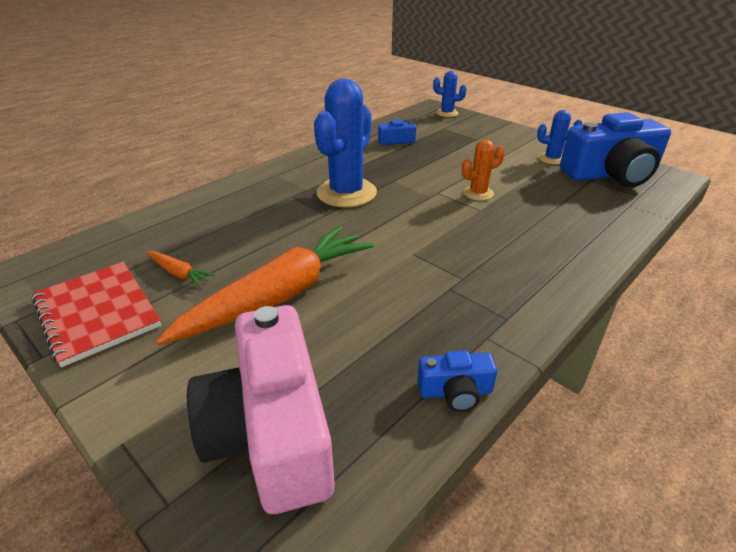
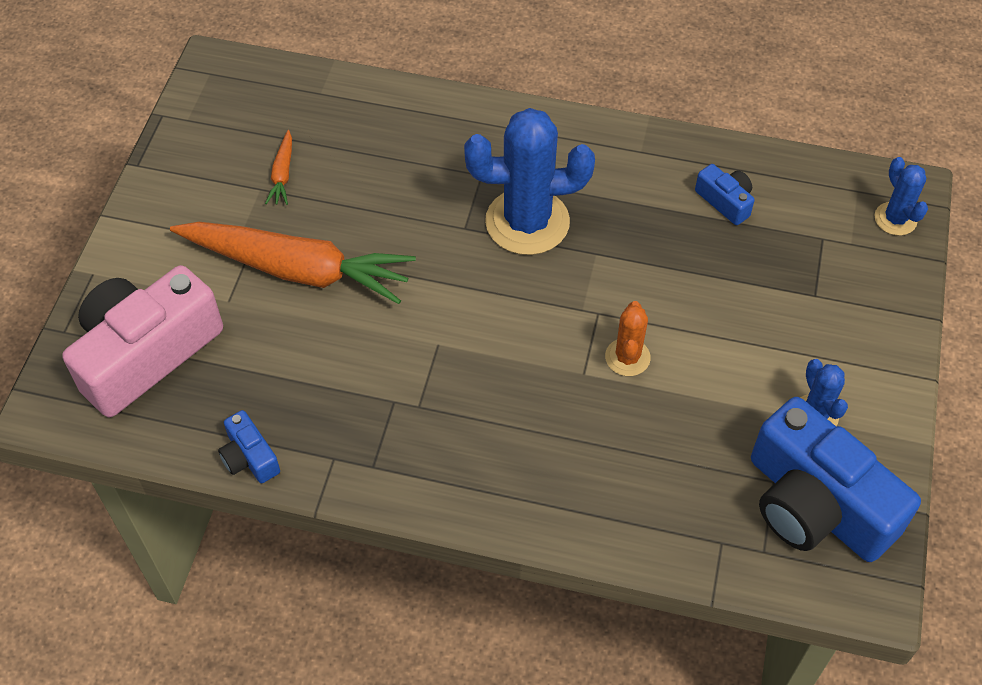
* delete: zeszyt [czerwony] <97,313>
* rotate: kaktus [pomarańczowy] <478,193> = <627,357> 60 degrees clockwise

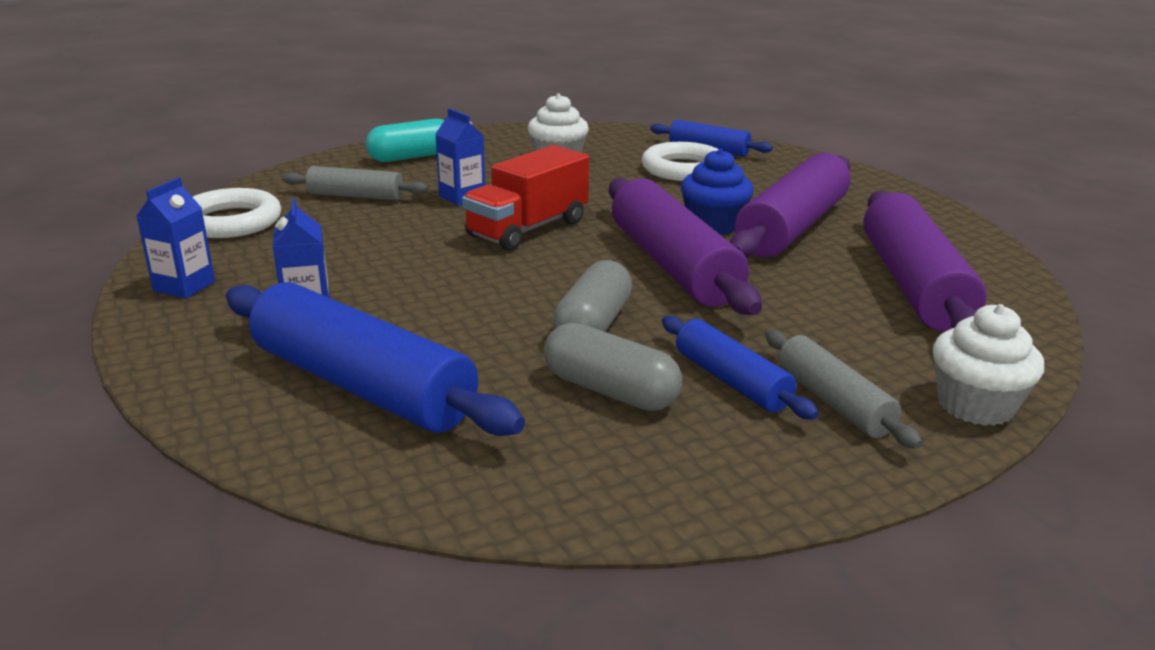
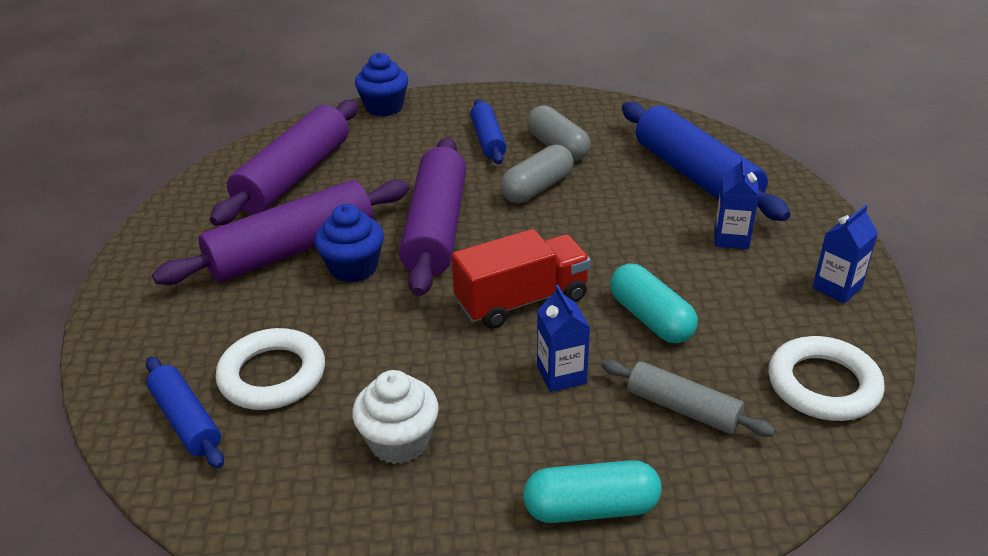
* delete: wałek do ciasta [szary] <833,402>
* recolor: muffinka [biały] <975,405> to muffinka [niebieski] <384,107>
* insert: kapsułka [turkusowy] <650,318>

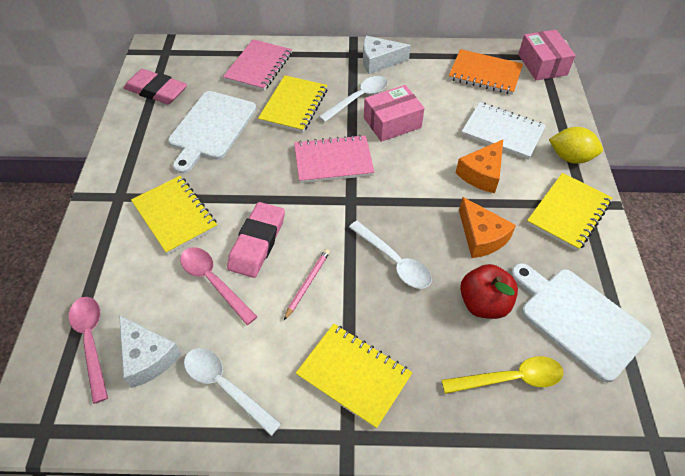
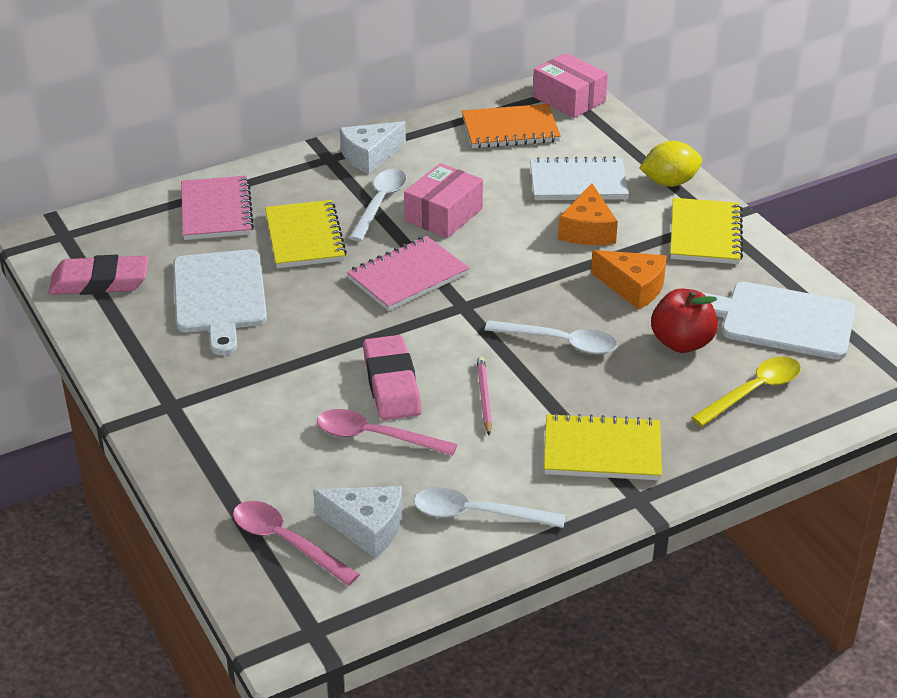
* delete: zeszyt [żółty] <175,216>

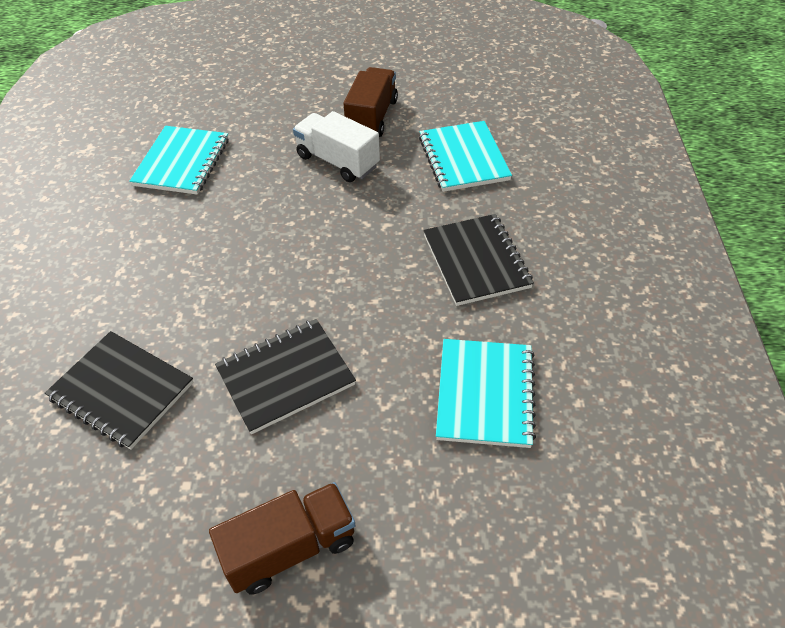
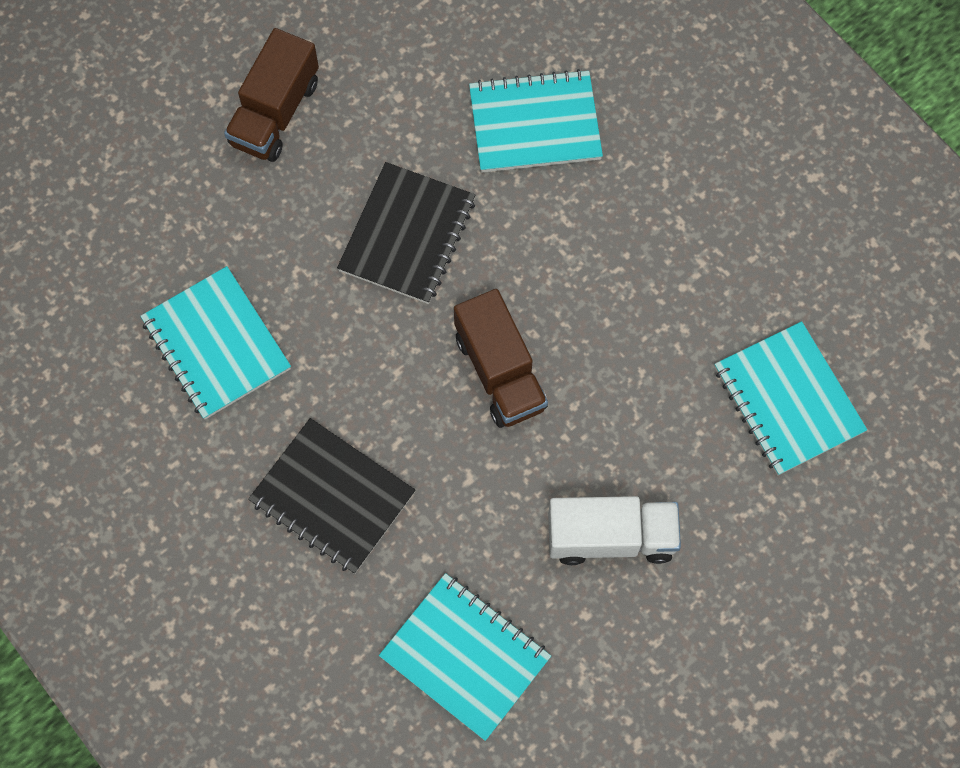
* recolor: zeszyt [czarny] <122,391> to zeszyt [turkusowy] <535,124>
* move: ciężarówka [brązowy] <372,117> to <500,372>

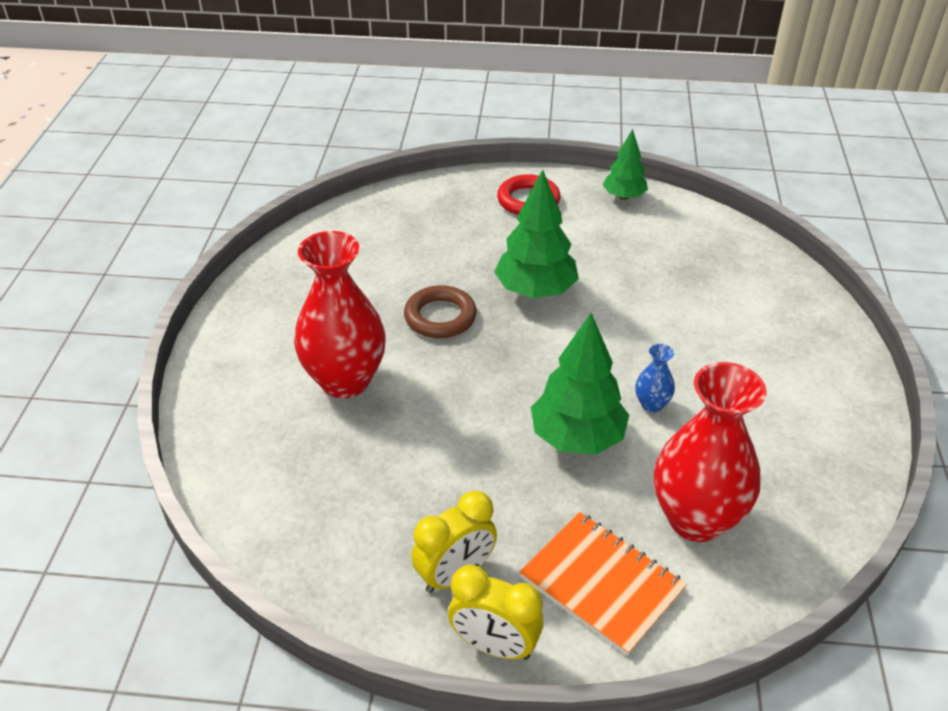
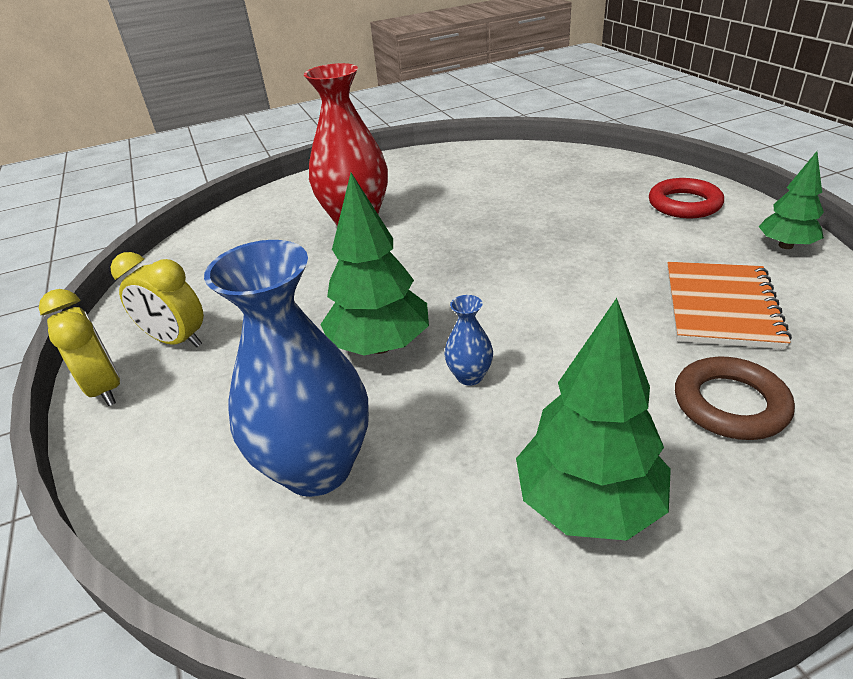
* move: pierścień [brązowy] <440,317> to <730,404>
* rotate: budzik [żółty] <494,646> = <105,388> 150 degrees clockwise
* move: drzewko [zielony] <535,291> to <588,503>
* move: zeszyt [pomarańczowy] <601,584> to <720,306>
* recolor: wazon [czerwony] <696,519> to wazon [niebieski] <317,468>

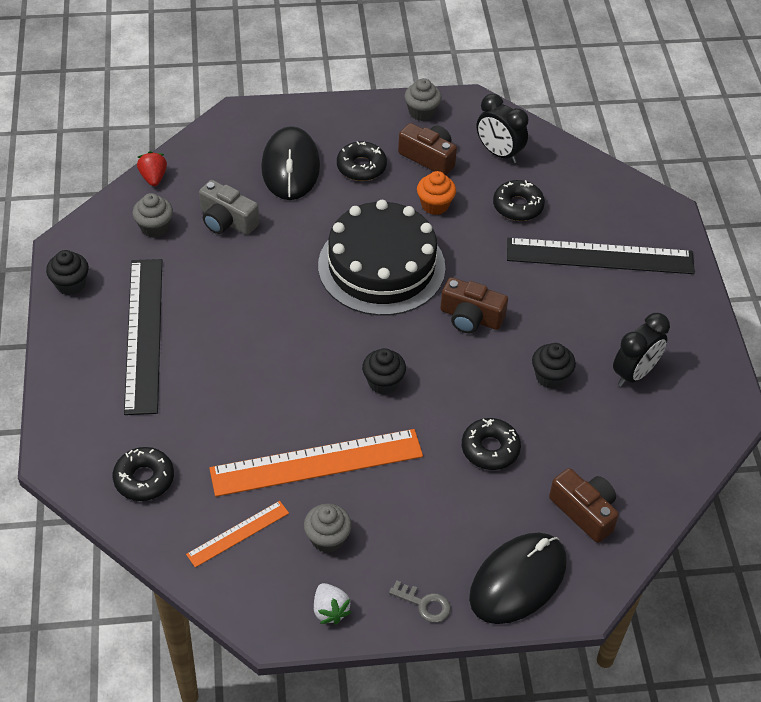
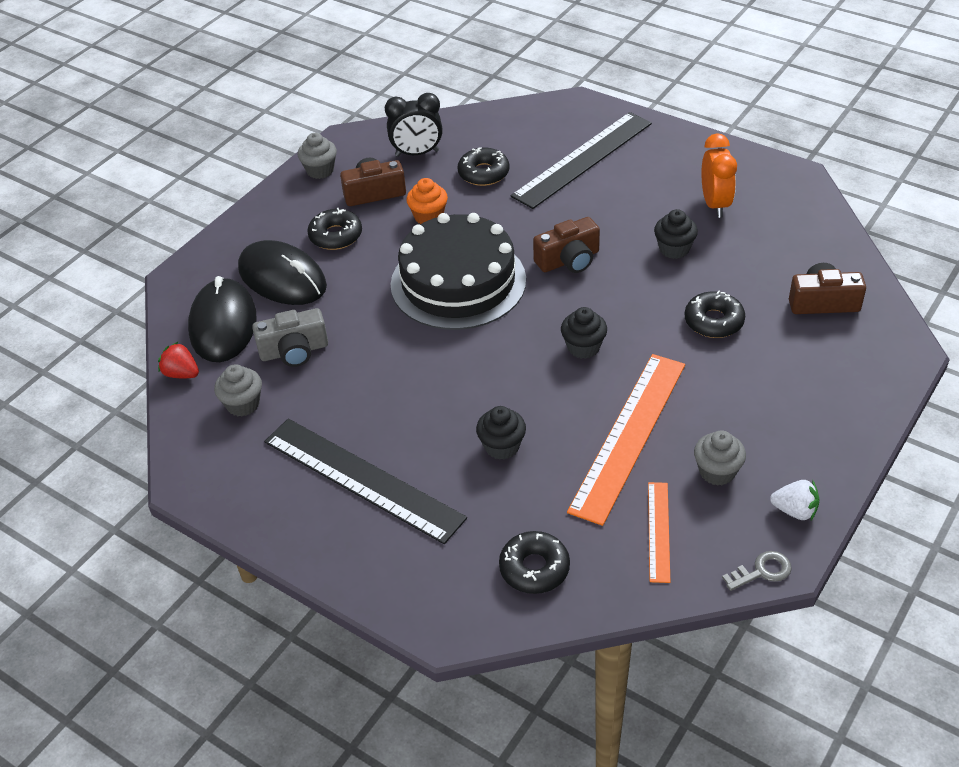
* move: muffinka [czarny] <71,284> to <502,446>
* move: klucz [szary] <424,604> to <762,571>
* move: myszka [czarny] <518,580> to <223,324>
* recolor: budzik [czarny] <634,373> to budzik [pomarańczowy] <715,204>

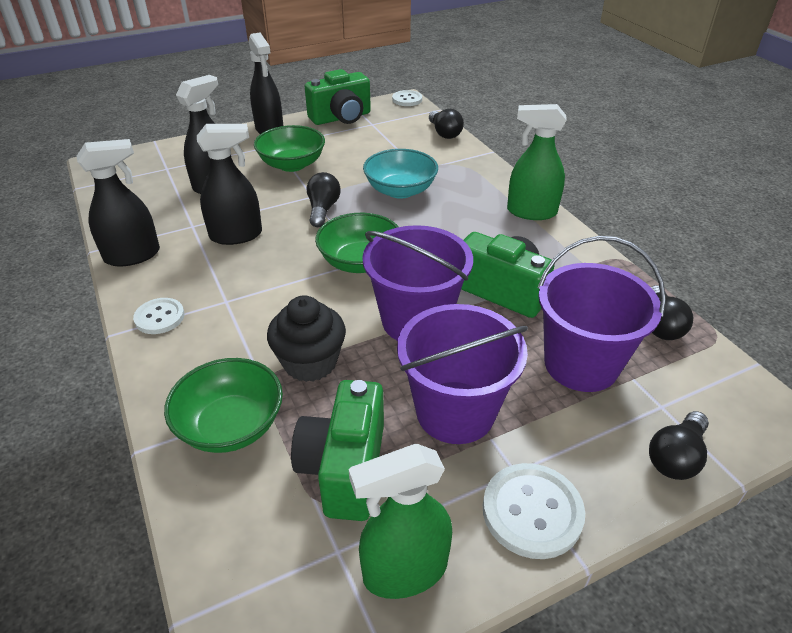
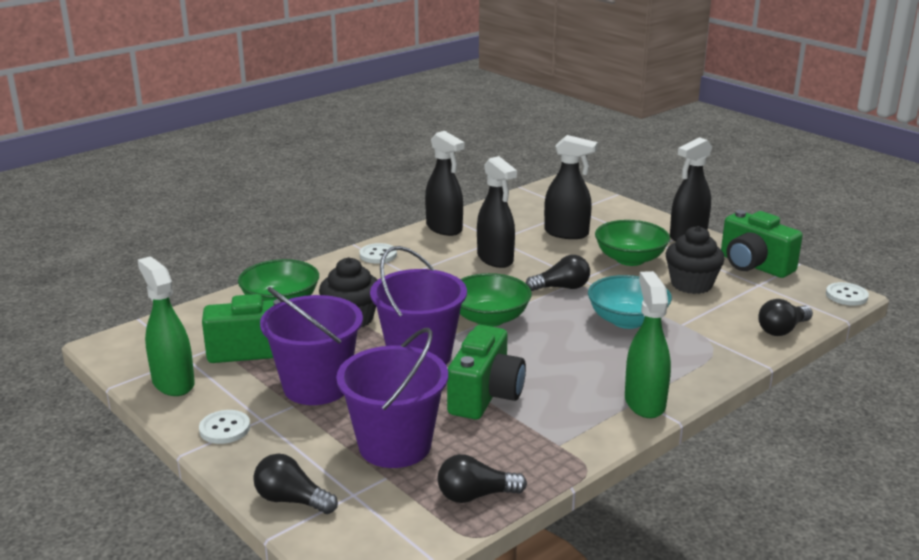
* resize: guzik [biały] <532,512> = <225,429> x0.64
* insert: muffinka [czarny] <691,284>

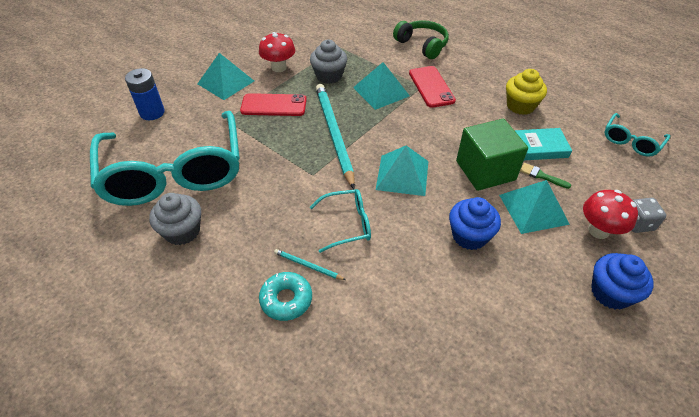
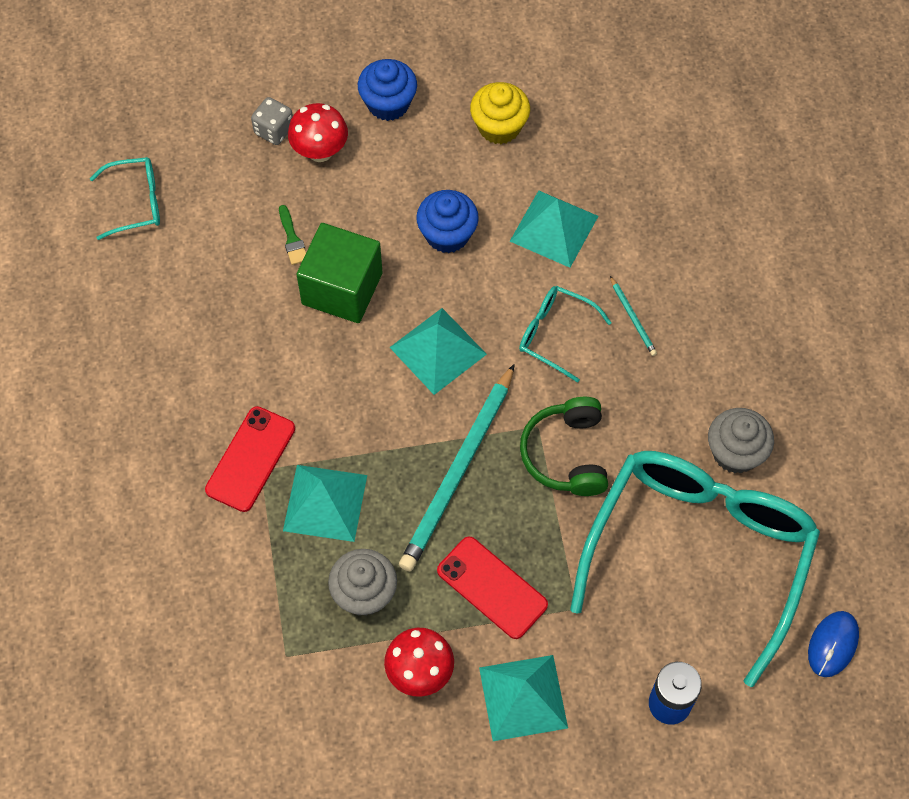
* delete: donut [turkusowy] <286,300>
* move: słuchawki [zielony] <422,45> to <566,454>
* move: piramida [turkusowy] <533,209> to <554,228>
* move: muffinka [żółty] <520,106> to <499,127>
* delete: książka [turkusowy] <540,147>
* insert: myszka [niebieski] <832,644>

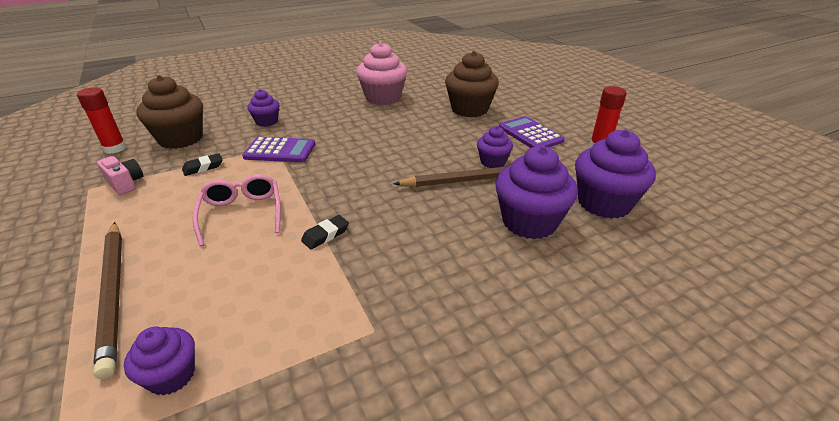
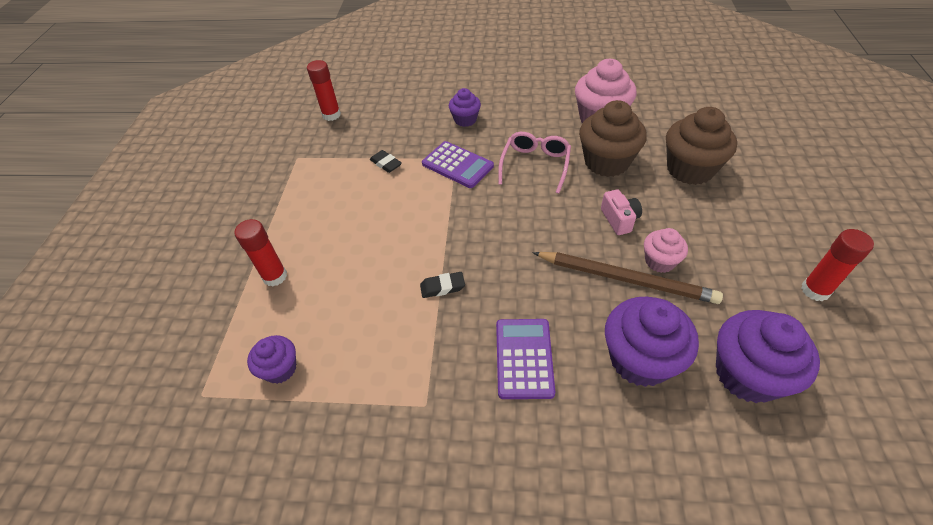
* replace: ołówek [brązowy] <114,293> to klej w sztyfcie [czerwony] <275,276>
* move: aparat fotograficzny [różowy] <125,184> to <619,219>
* move: muffinka [brązowy] <181,139> to <606,162>
* rotate: gumka do mazania [czarny] <203,167> = <386,164> 45 degrees clockwise
* move: okulary [różowy] <242,213> to <535,165>
* recolor: muffinka [fioletowy] <492,162> to muffinka [różowy] <659,261>
* move: kalkulator [fioletowy] <530,134> to <524,358>

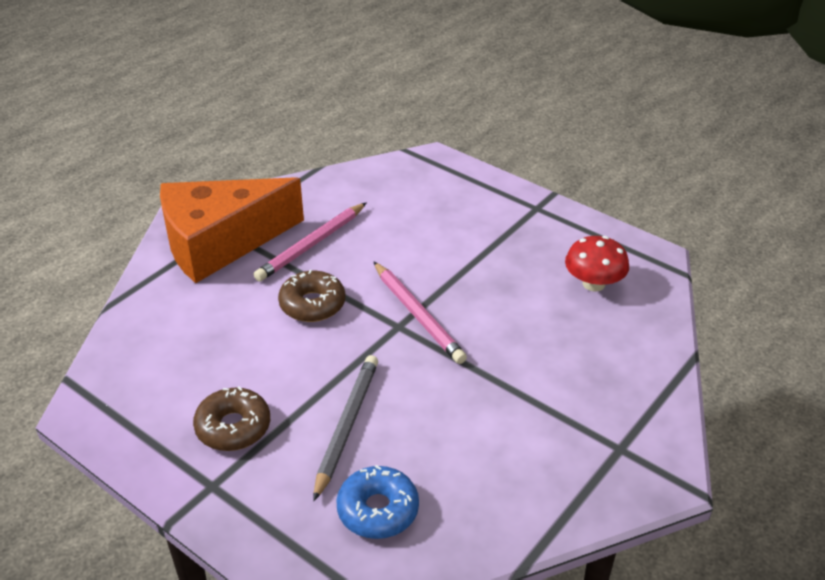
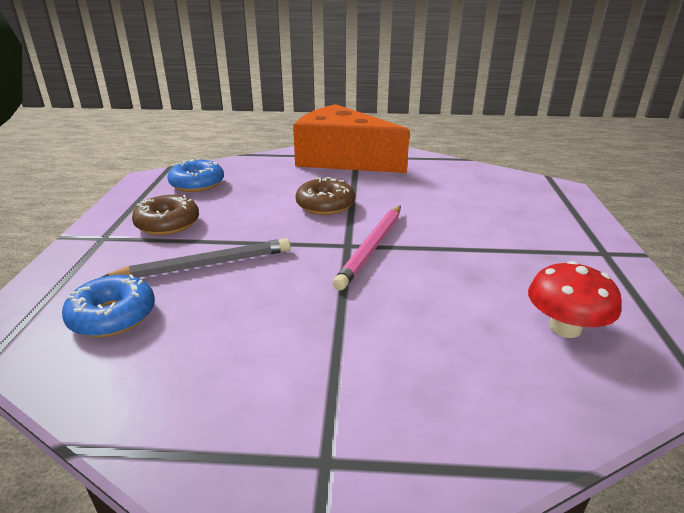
* delete: ołówek [różowy] <311,245>
* insert: donut [niebieski] <197,184>

